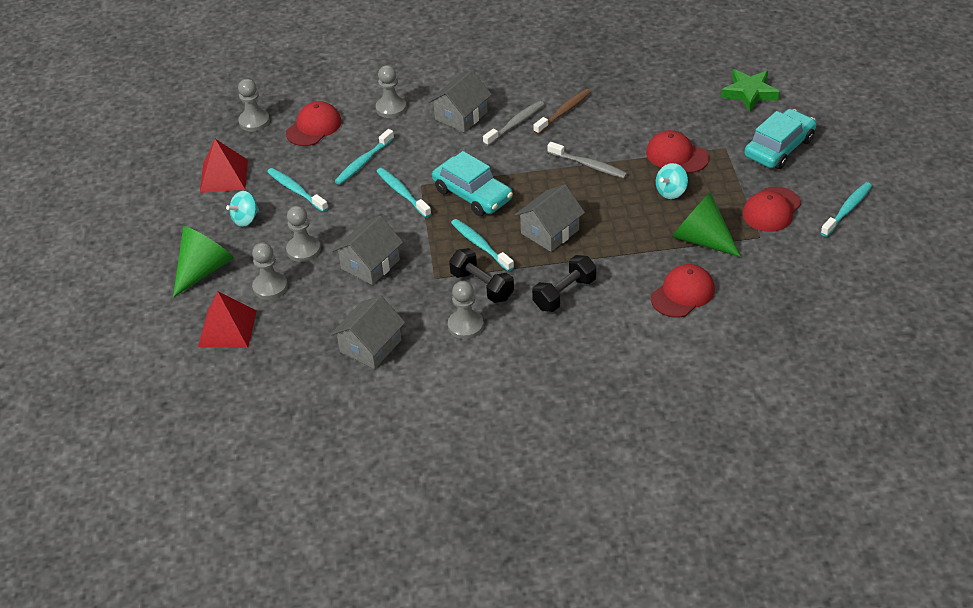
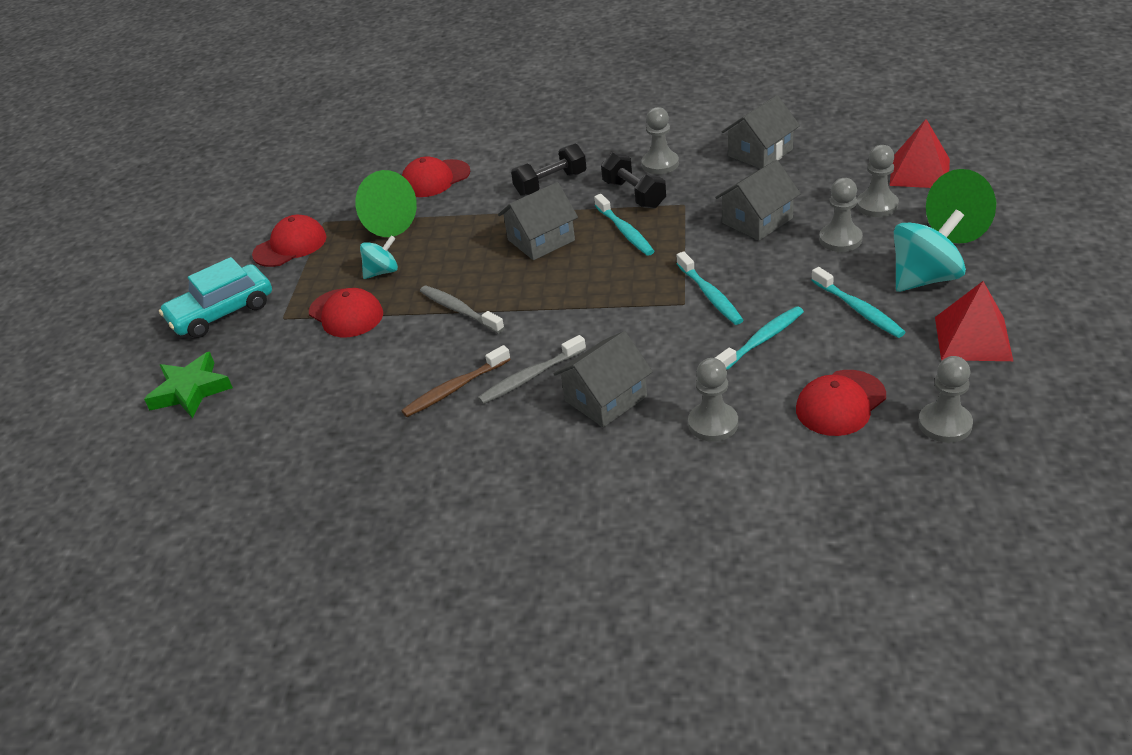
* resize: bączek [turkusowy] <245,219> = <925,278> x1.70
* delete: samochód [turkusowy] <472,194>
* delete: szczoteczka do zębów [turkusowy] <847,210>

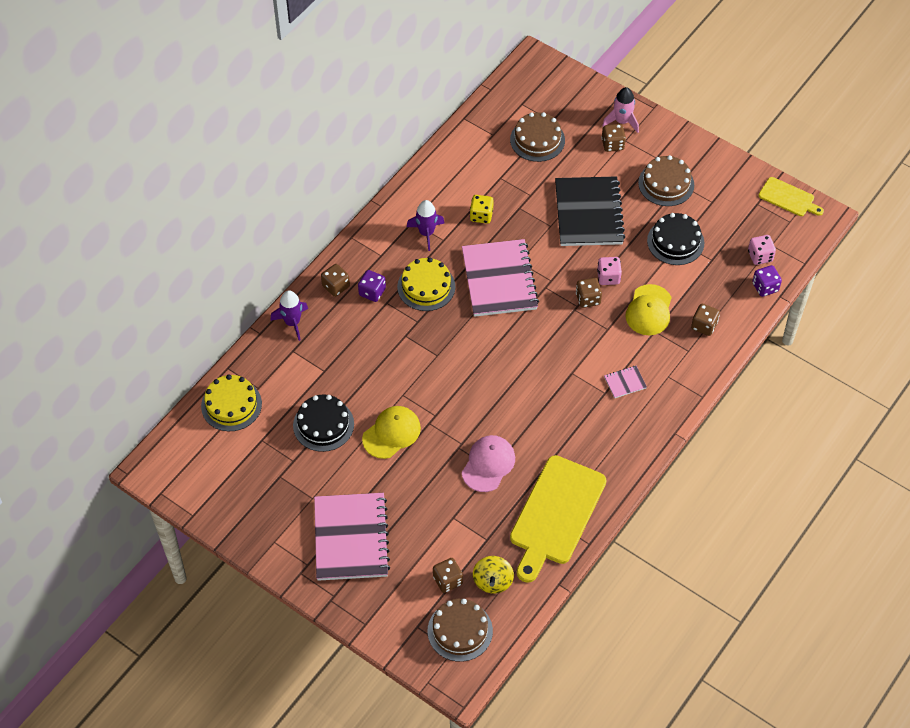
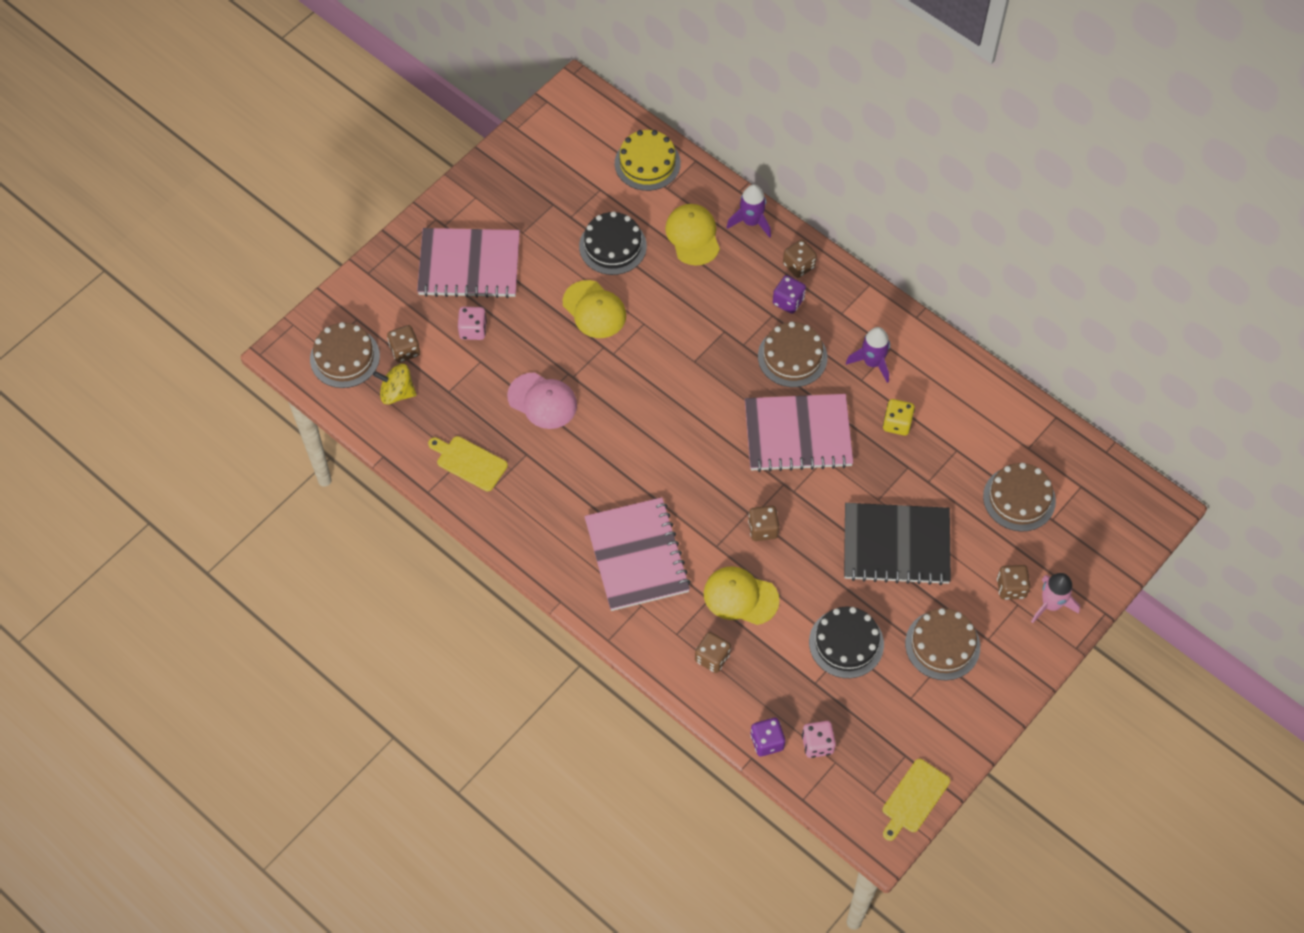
* recolor: tort [żółty] <426,287> to tort [brązowy] <792,357>
* resize: deska do krojenia [żółty] <556,514> = <469,462> x0.52
* move: kostka do gry [różowy] <608,277> to <473,330>
* resize: zeszyt [różowy] <625,382> = <637,556> x2.45
* insert: czapka [żółty] <693,236>

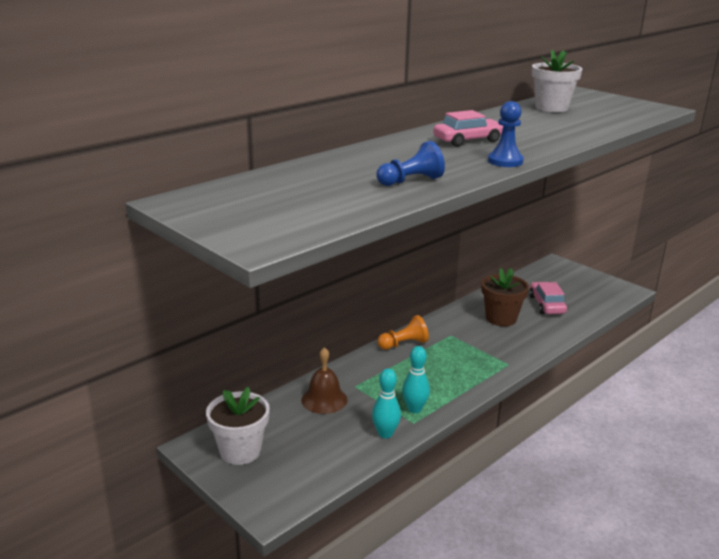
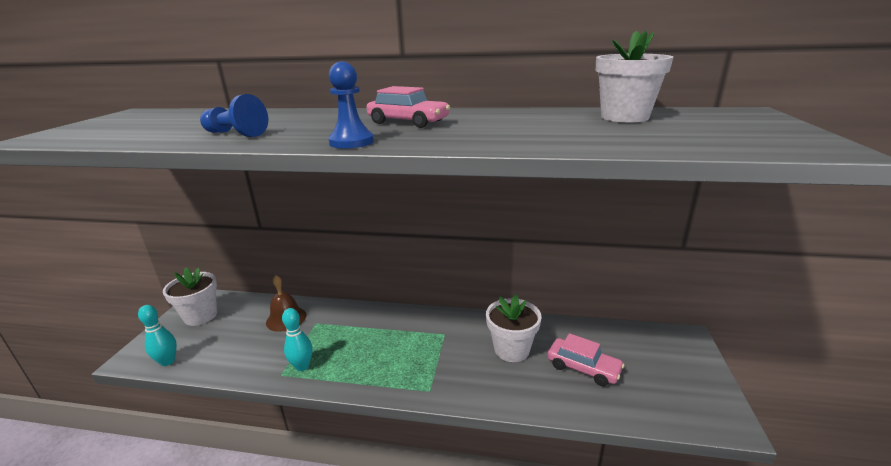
* move: kręgiel [turkusowy] <385,434> to <167,361>
* delete: pionek [pomarańczowy] <403,344>
* recolor: doniczka [brązowy] <501,318> to doniczka [biały] <511,349>
* rotate: samochód [różowy] <546,305> = <583,368> 75 degrees clockwise

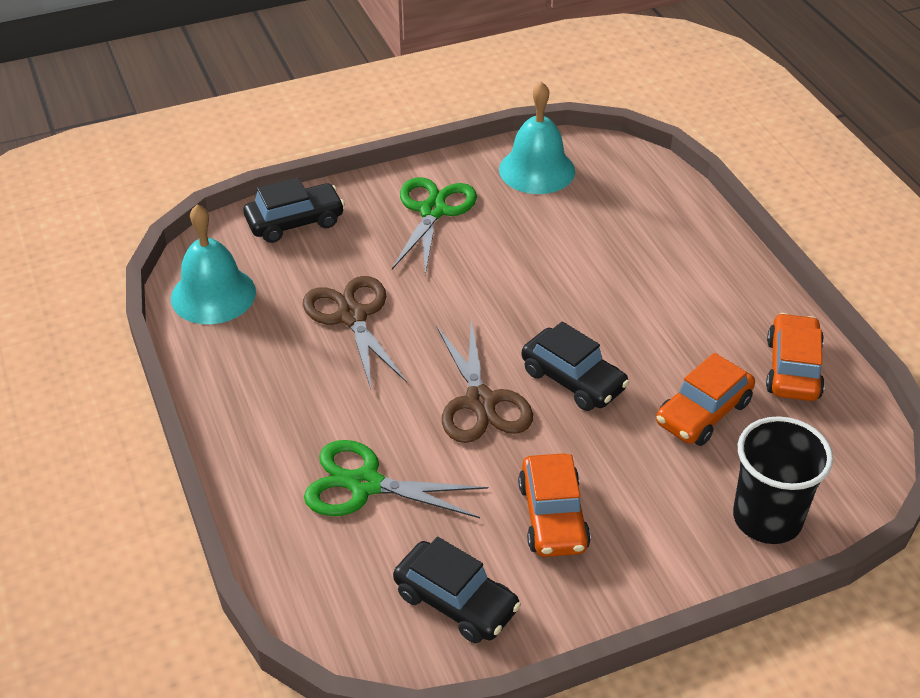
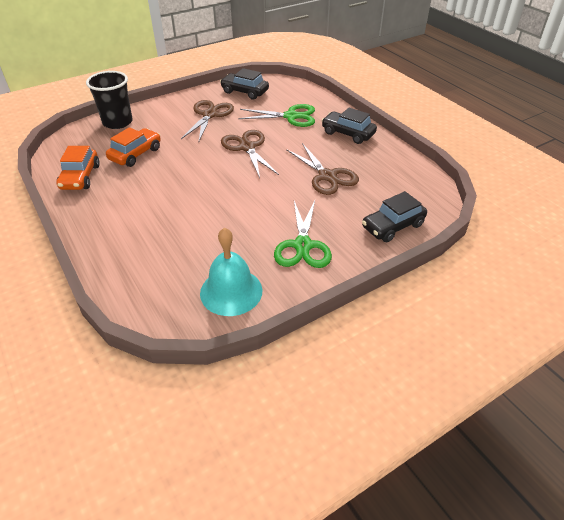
* delete: dzwonek [turkusowy] <213,295>
* replace: samochód [pomarańczowy] <553,516> to nożyczki [brązowy] <209,115>
* move: samochód [czarny] <573,380> to <348,133>

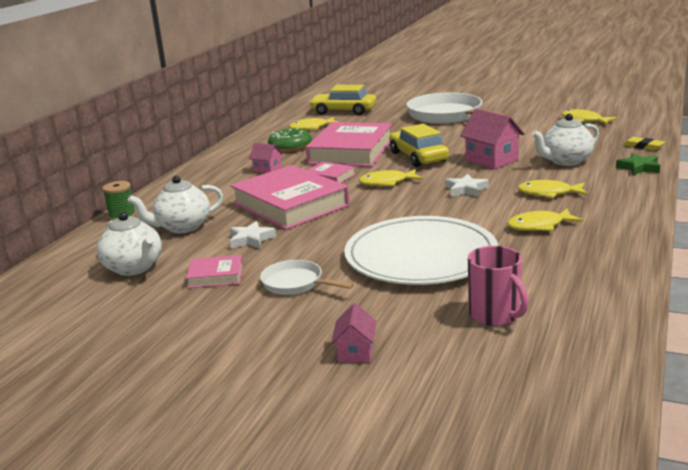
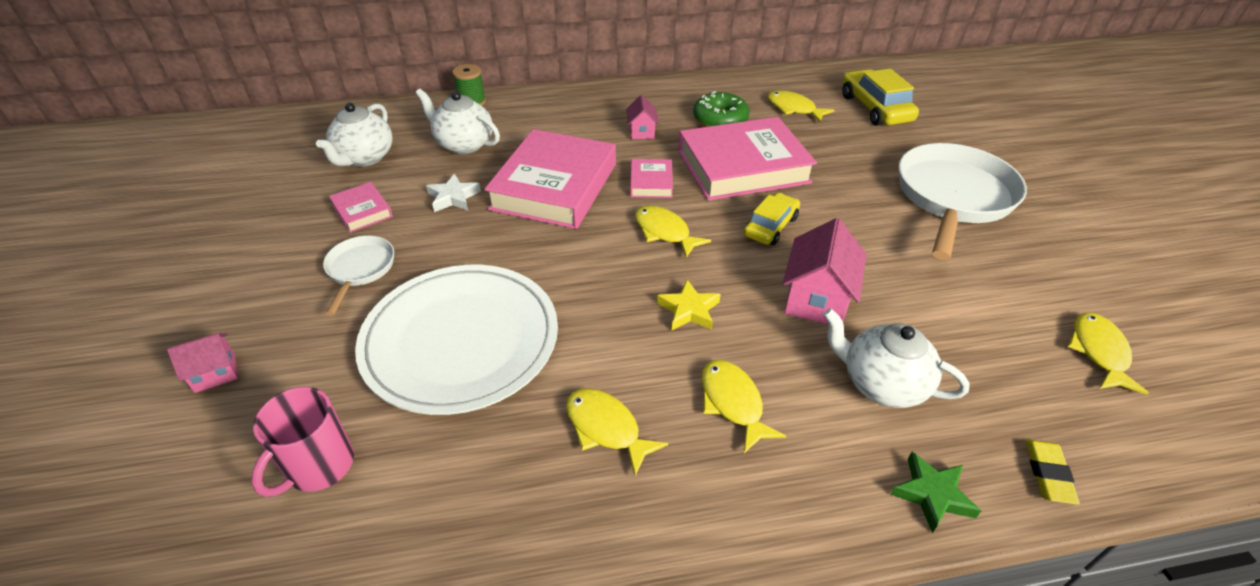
* resize: samochód [żółty] <418,157> = <771,226> x0.66
* recolor: gwiazda [biały] <466,189> to gwiazda [żółty] <689,310>

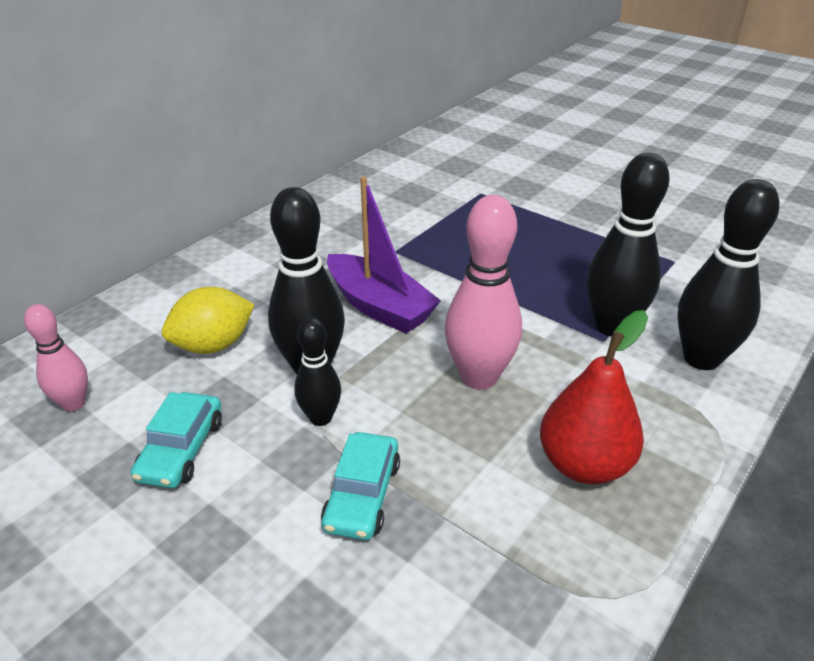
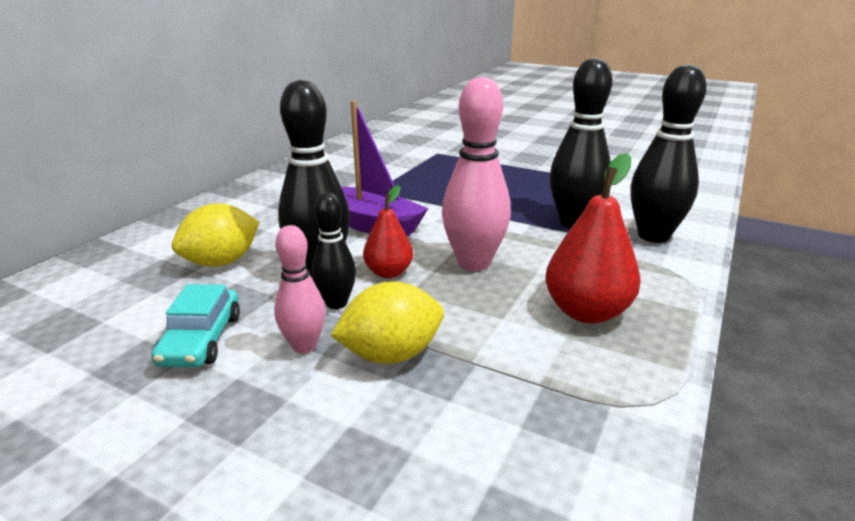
* move: kręgiel [różowy] <73,404> to <304,346>
* replace: samochód [turkusowy] <362,495> to cytryna [żółty] <391,354>
* insert: gruszka [czerwony] <388,272>

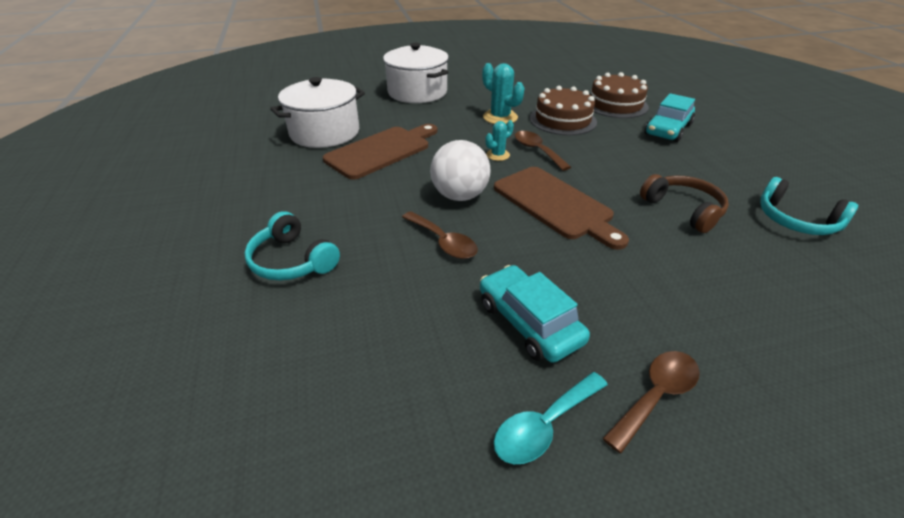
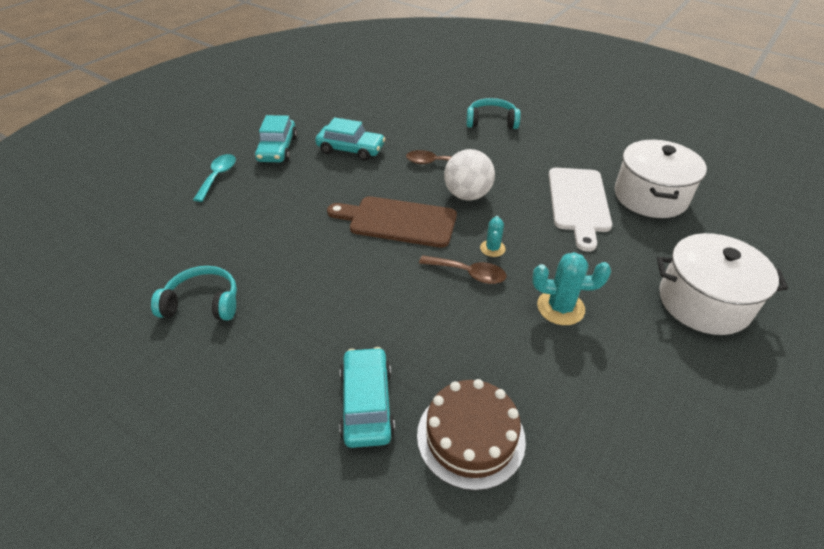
* recolor: deska do krojenia [brązowy] <381,151> to deska do krojenia [biały] <578,203>
* move: łyżka [turkusowy] <544,425> to <218,176>
* delete: tort [brązowy] <563,120>
* replace: łyżka [brązowy] <656,395> to samochód [turkusowy] <277,149>
* delete: słuchawki [brązowy] <683,209>

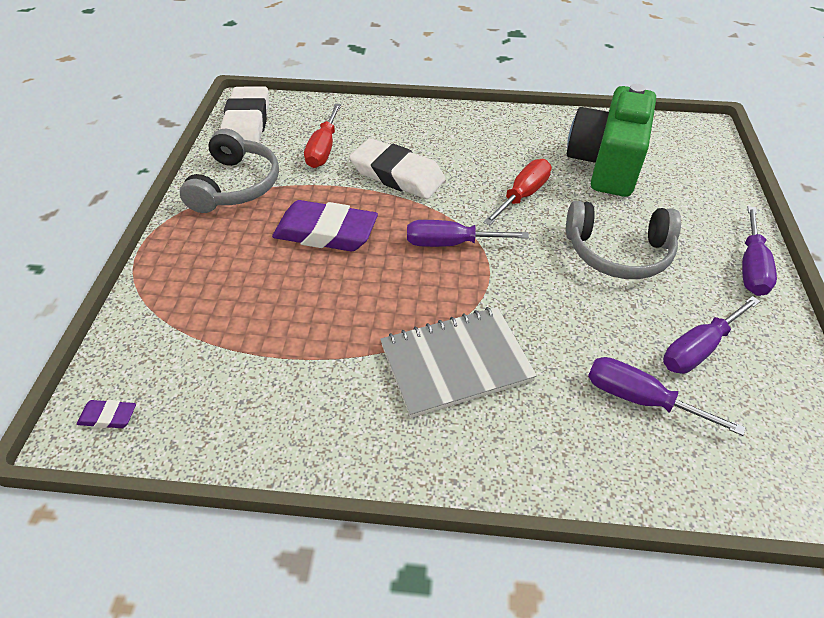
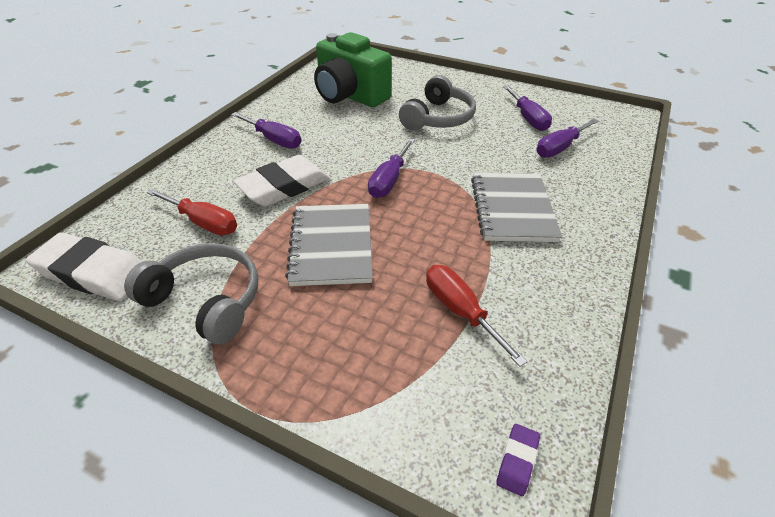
* replace: gumka do mazania [fioletowy] <326,233> to zeszyt [szary] <331,246>
* move: śrubokręt [czerwony] <522,195> to <460,311>
* move: śrubokręt [fioletowy] <751,267> to <274,140>

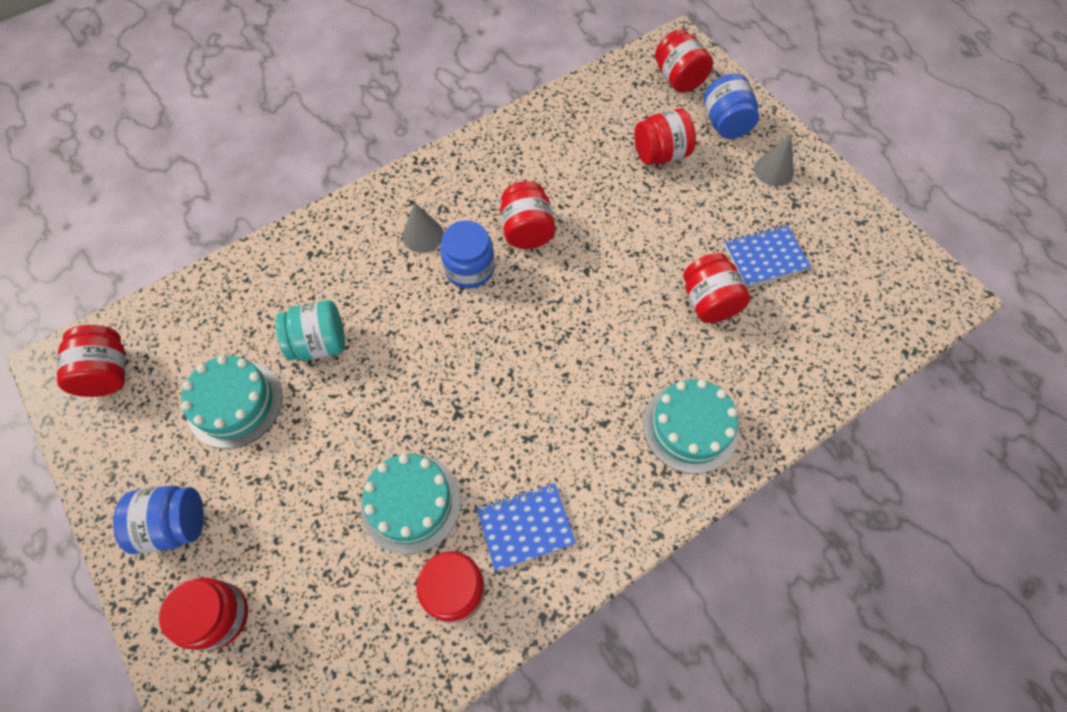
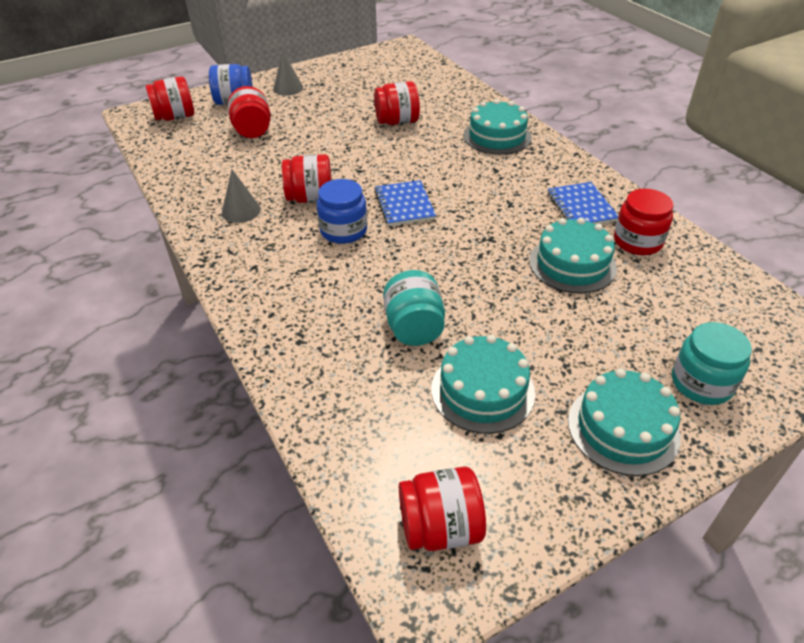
* replace: słoik [niebieski] <175,524> to tort [turkusowy] <623,428>
* recolor: słoik [czerwony] <218,616> to słoik [turkusowy] <701,383>
* move: stożek [szary] <422,235> to <241,211>
* move: zeszyt [niebieski] <765,257> to <404,205>

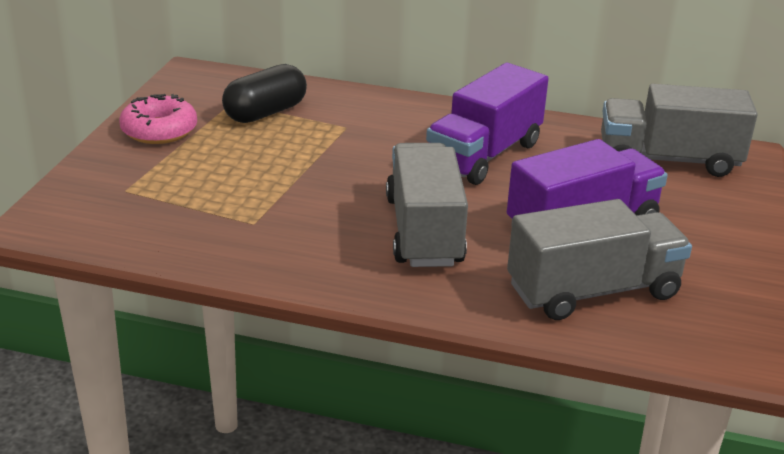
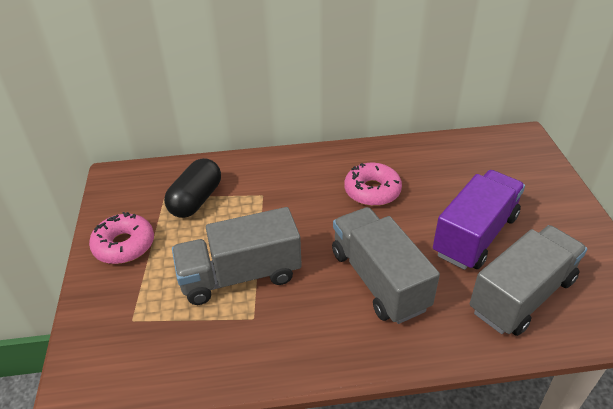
* replace: ciężarówka [fioletowy] <484,155> to donut [różowy] <372,191>
* move: ciężarówka [szary] <668,160> to <240,276>

